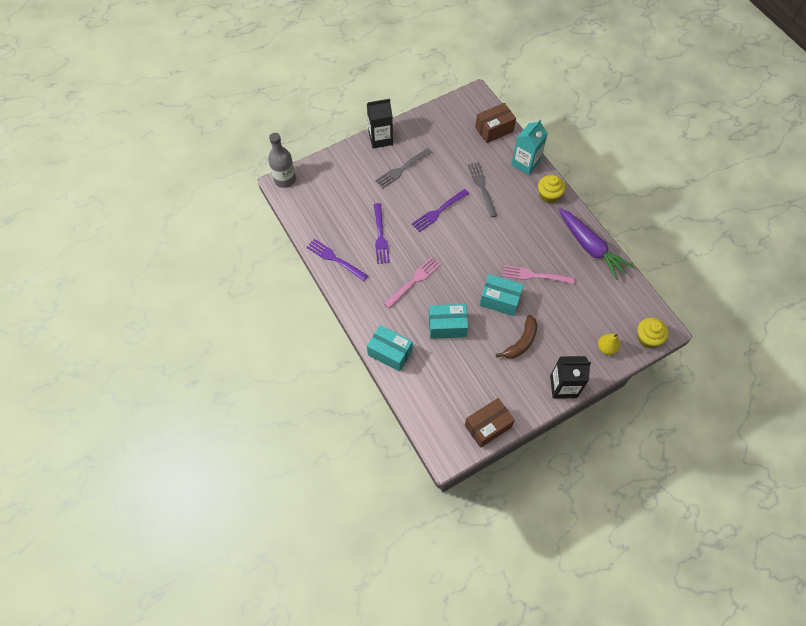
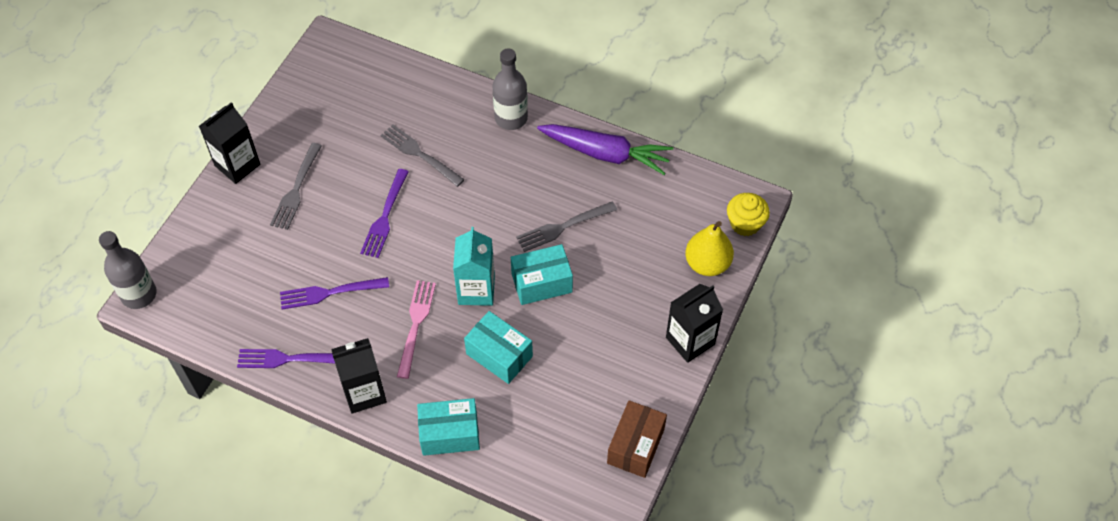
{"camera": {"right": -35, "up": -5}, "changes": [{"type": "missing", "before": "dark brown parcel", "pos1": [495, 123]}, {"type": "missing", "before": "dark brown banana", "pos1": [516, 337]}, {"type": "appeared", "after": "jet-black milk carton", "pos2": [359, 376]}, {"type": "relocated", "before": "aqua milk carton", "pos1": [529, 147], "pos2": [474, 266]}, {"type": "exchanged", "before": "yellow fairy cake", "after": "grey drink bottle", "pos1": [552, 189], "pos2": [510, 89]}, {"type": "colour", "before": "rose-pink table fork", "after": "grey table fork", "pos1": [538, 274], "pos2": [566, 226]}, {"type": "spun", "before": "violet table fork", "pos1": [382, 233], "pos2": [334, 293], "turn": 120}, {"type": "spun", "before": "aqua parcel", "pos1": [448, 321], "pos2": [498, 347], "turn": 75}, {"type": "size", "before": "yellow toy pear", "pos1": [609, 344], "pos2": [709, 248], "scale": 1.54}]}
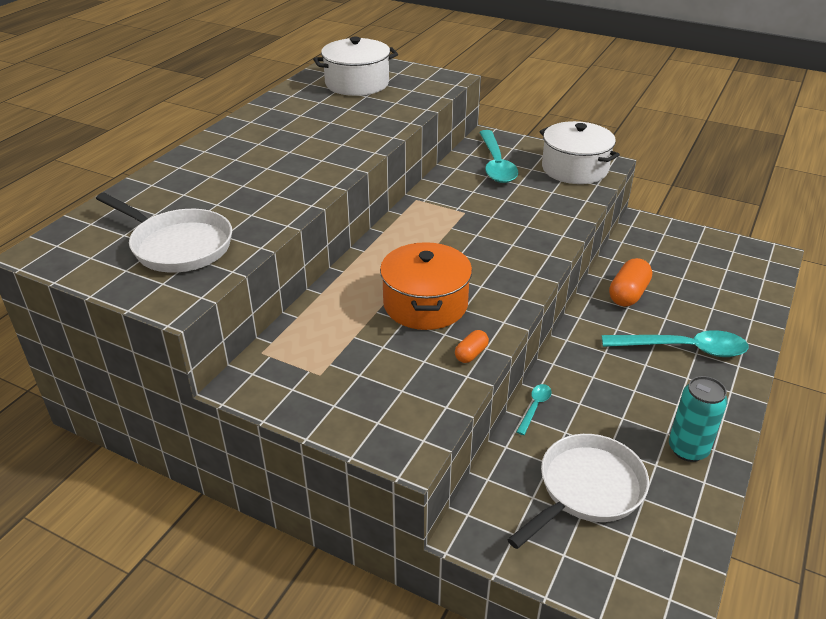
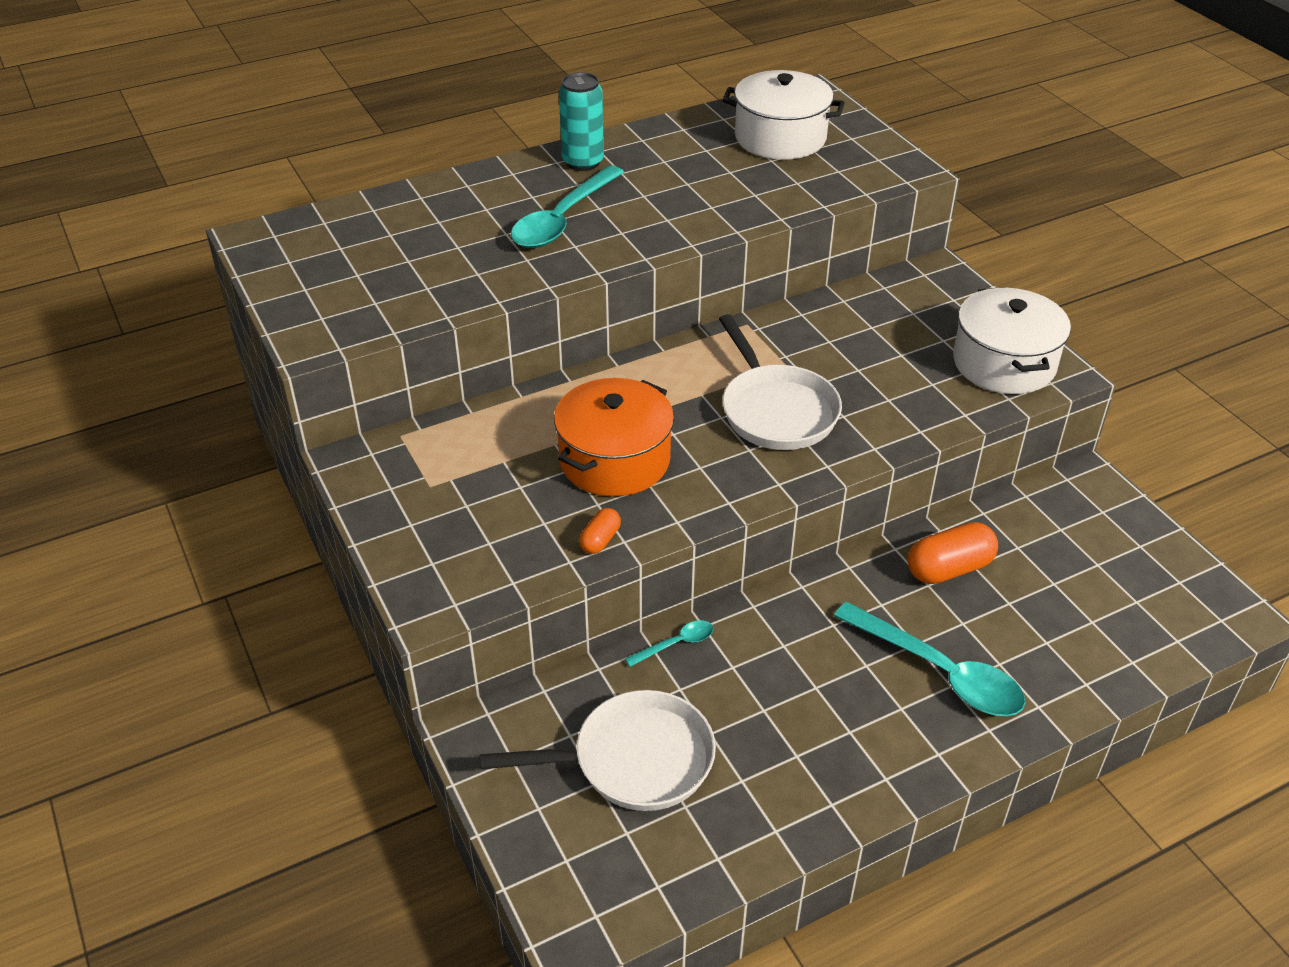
{"camera": {"right": 35, "up": 5}, "changes": [{"type": "relocated", "before": "white skillet", "pos1": [164, 233], "pos2": [780, 382]}, {"type": "relocated", "before": "aqua teaspoon", "pos1": [498, 156], "pos2": [567, 206]}, {"type": "relocated", "before": "aqua can", "pos1": [698, 419], "pos2": [581, 121]}, {"type": "spun", "before": "orange capsule", "pos1": [472, 346], "pos2": [600, 531], "turn": -45}]}
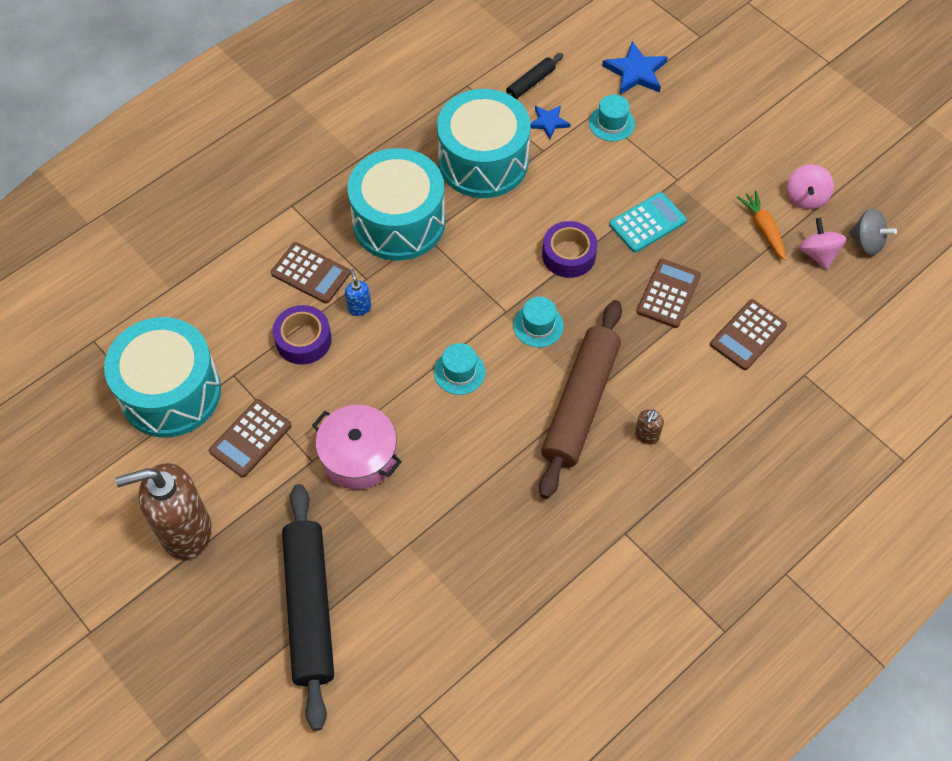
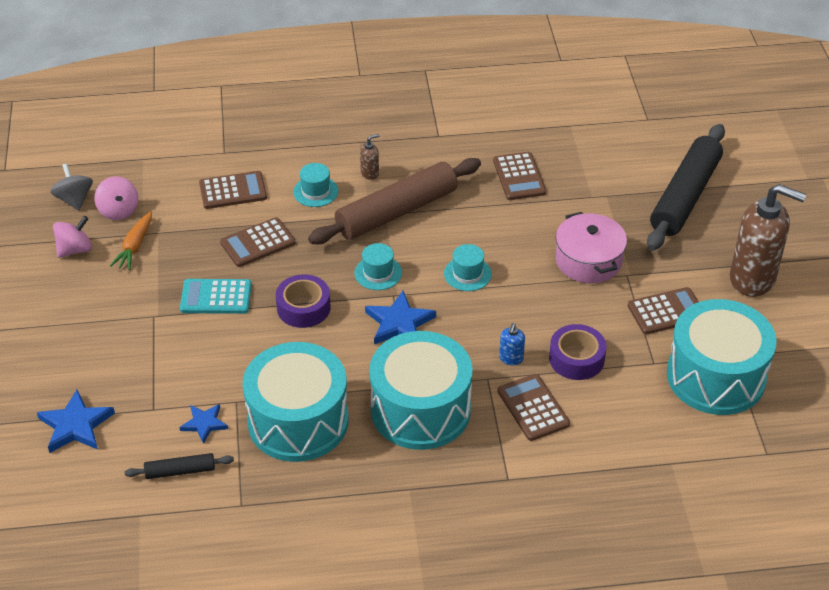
{"camera": {"right": -145, "up": -15}, "changes": [{"type": "appeared", "after": "blue five-pointed star", "pos2": [400, 317]}, {"type": "appeared", "after": "dark brown adding machine", "pos2": [519, 176]}, {"type": "relocated", "before": "aqua hat", "pos1": [612, 118], "pos2": [316, 185]}, {"type": "spun", "before": "rose-pink spinning top", "pos1": [823, 244], "pos2": [116, 198], "turn": -45}]}
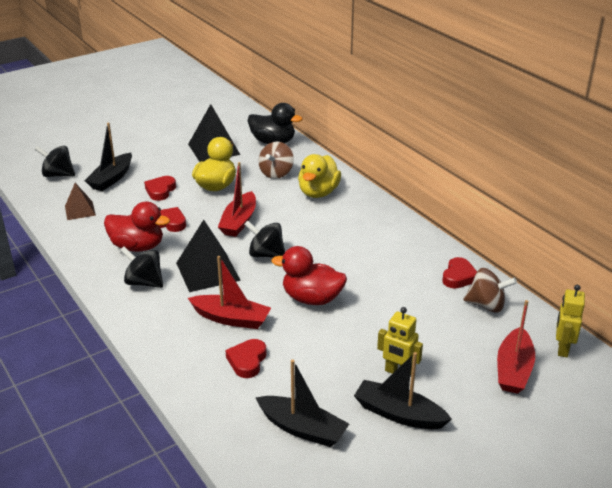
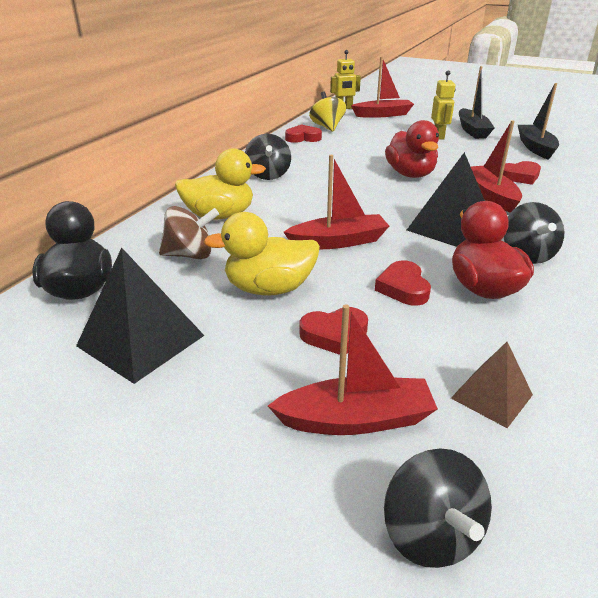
{"camera": {"right": -120, "up": 0}, "changes": [{"type": "relocated", "before": "jet-black spinning top", "pos1": [264, 239], "pos2": [268, 157]}, {"type": "colour", "before": "jet-black sailboat", "after": "crimson sailboat", "pos1": [108, 157], "pos2": [353, 369]}, {"type": "colour", "before": "dark brown spinning top", "after": "yellow spinning top", "pos1": [490, 290], "pos2": [327, 111]}]}
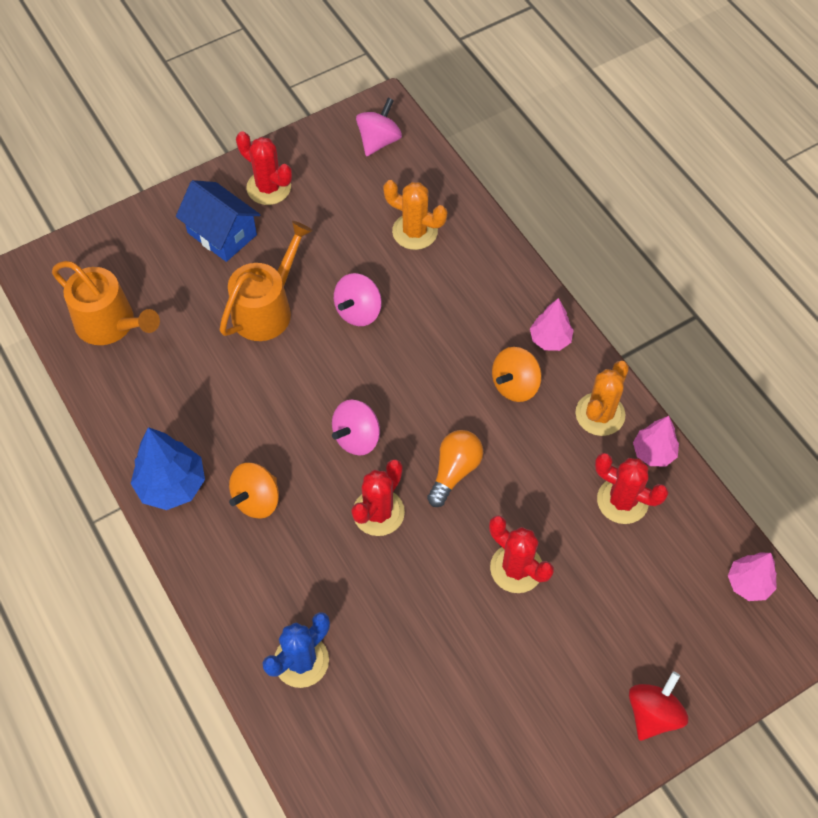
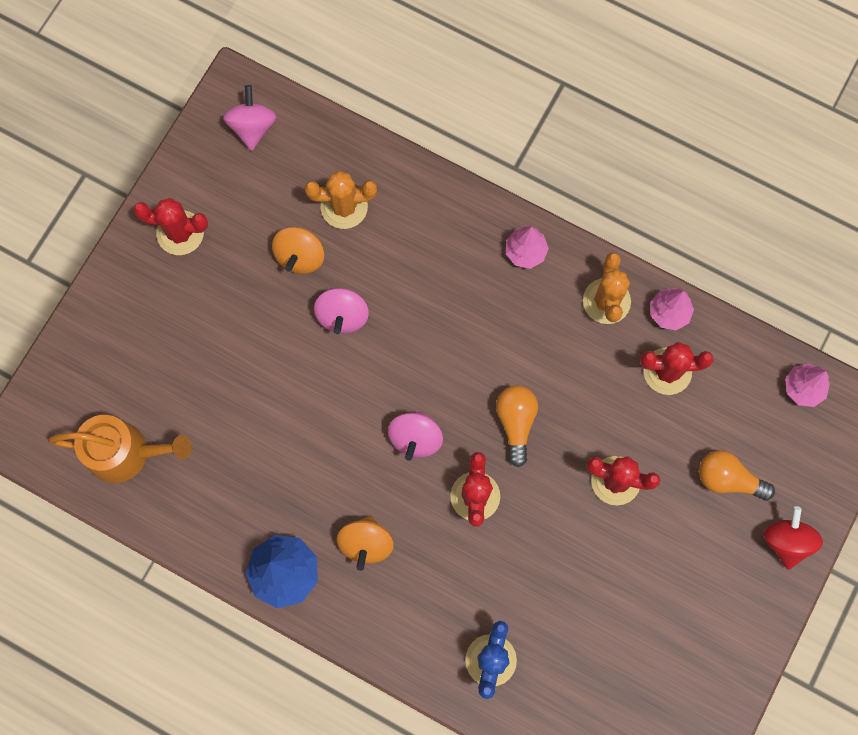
{"camera": {"right": -30, "up": 15}, "changes": [{"type": "missing", "before": "blue toy house", "pos1": [218, 221]}, {"type": "missing", "before": "orange sprinkling can", "pos1": [266, 281]}, {"type": "appeared", "after": "orange lightbulb", "pos2": [737, 475]}, {"type": "relocated", "before": "orange spinning top", "pos1": [517, 374], "pos2": [298, 250]}]}
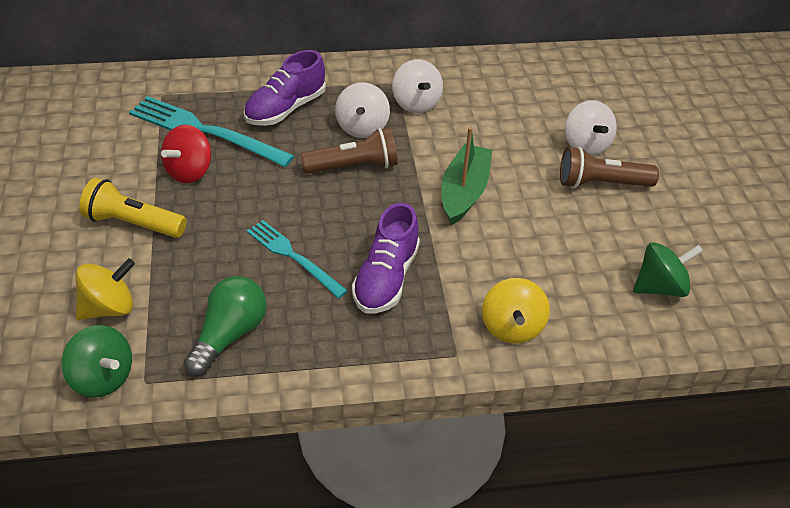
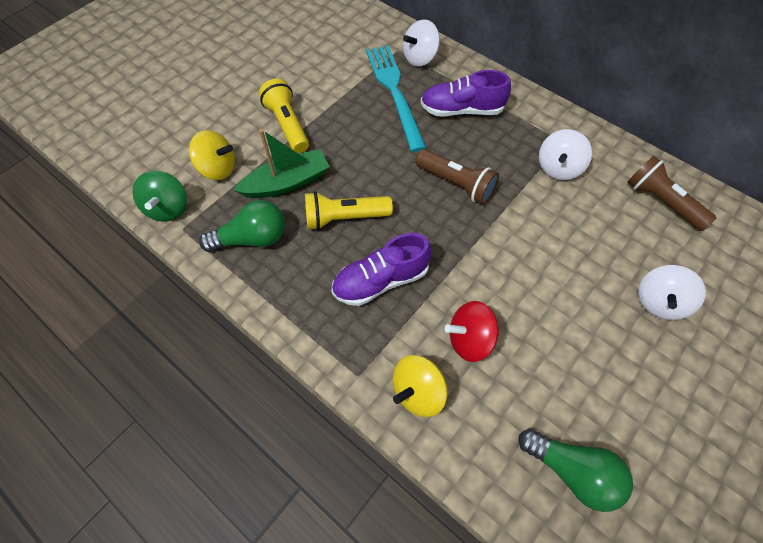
{"camera": {"right": 50, "up": 15}, "changes": [{"type": "relocated", "before": "crimson spinning top", "pos1": [186, 154], "pos2": [472, 331]}, {"type": "relocated", "before": "white spinning top", "pos1": [362, 110], "pos2": [421, 42]}, {"type": "relocated", "before": "leaf-green sailboat", "pos1": [466, 176], "pos2": [282, 163]}, {"type": "relocated", "before": "dark brown torch", "pos1": [609, 167], "pos2": [672, 193]}, {"type": "exchanged", "before": "aqua table fork", "after": "yellow torch", "pos1": [297, 259], "pos2": [349, 210]}, {"type": "exchanged", "before": "leaf-green spinning top", "after": "leaf-green lightbulb", "pos1": [668, 269], "pos2": [576, 470]}]}
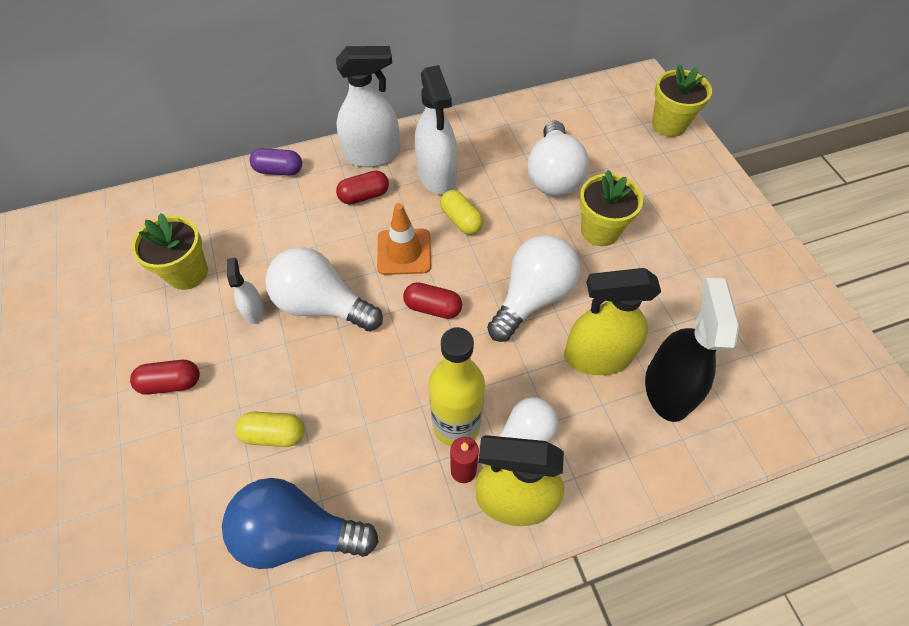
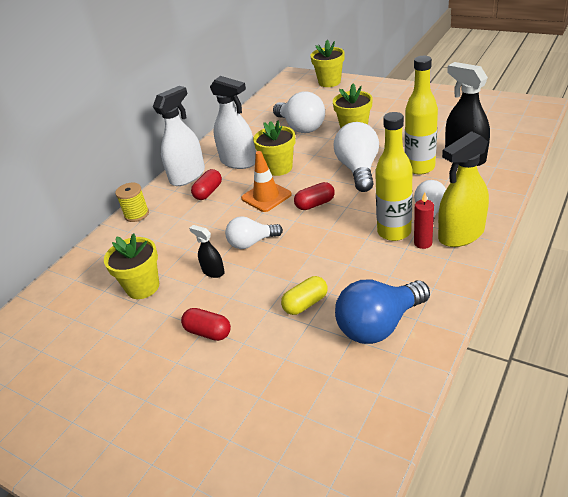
{"camera": {"right": -35, "up": -20}, "changes": [{"type": "exchanged", "before": "violet capsule", "after": "yellow bobbin", "pos1": [275, 161], "pos2": [132, 202]}, {"type": "exchanged", "before": "yellow capsule", "after": "yellow plant pot", "pos1": [462, 212], "pos2": [274, 148]}, {"type": "exchanged", "before": "yellow spray bottle", "after": "yellow drink bottle", "pos1": [612, 321], "pos2": [421, 115]}, {"type": "colour", "before": "white spray bottle", "after": "jet-black spray bottle", "pos1": [246, 290], "pos2": [207, 251]}, {"type": "spun", "before": "crimson capsule", "pos1": [165, 377], "pos2": [206, 324], "turn": 75}, {"type": "size", "before": "white lightbulb", "pos1": [324, 289], "pos2": [254, 232], "scale": 0.64}]}
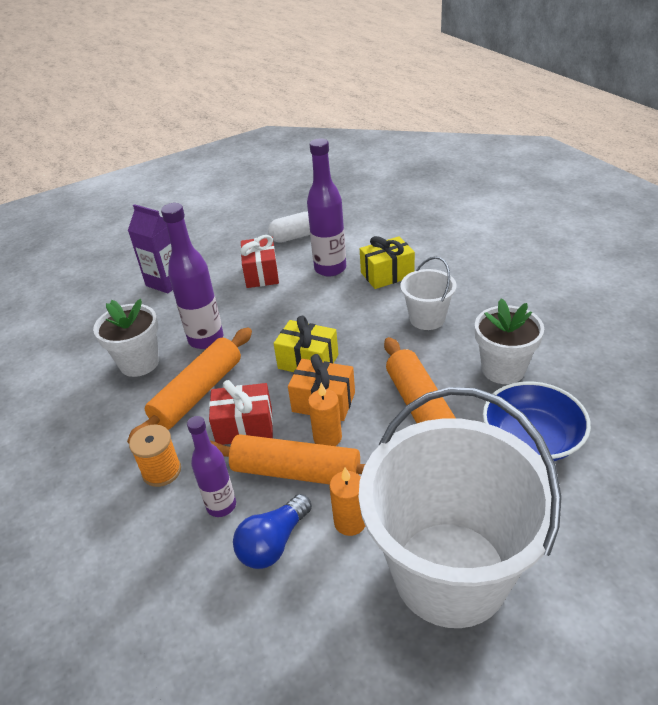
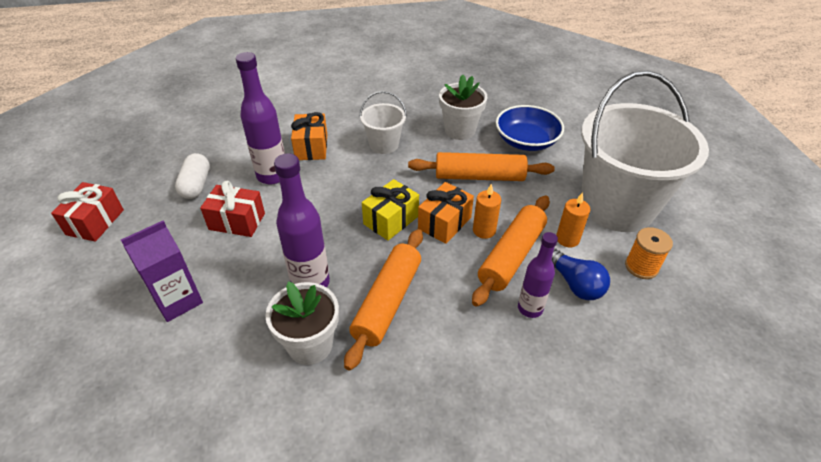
{"camera": {"right": -75, "up": 5}, "changes": [{"type": "relocated", "before": "orange bobbin", "pos1": [155, 456], "pos2": [649, 253]}, {"type": "relocated", "before": "crimson gift", "pos1": [241, 412], "pos2": [87, 212]}, {"type": "colour", "before": "yellow gift", "after": "orange gift", "pos1": [387, 262], "pos2": [309, 136]}, {"type": "spun", "before": "orange pastry roller", "pos1": [189, 385], "pos2": [383, 300], "turn": 60}]}
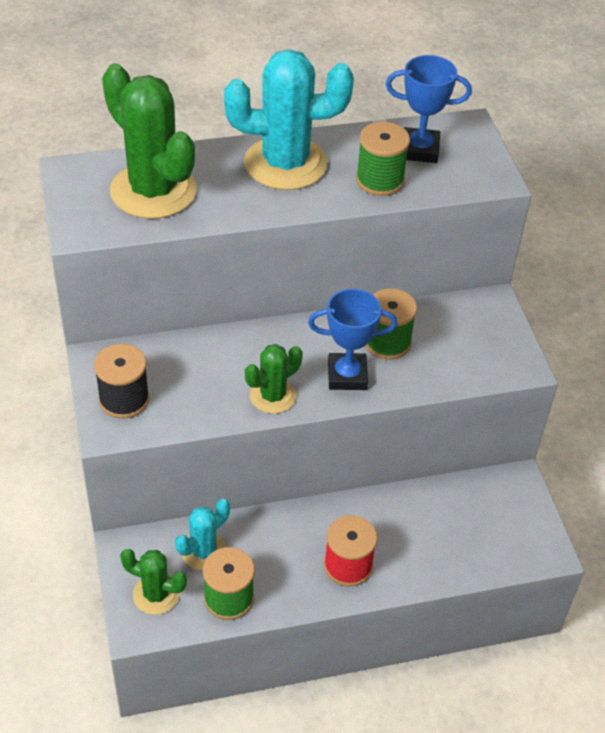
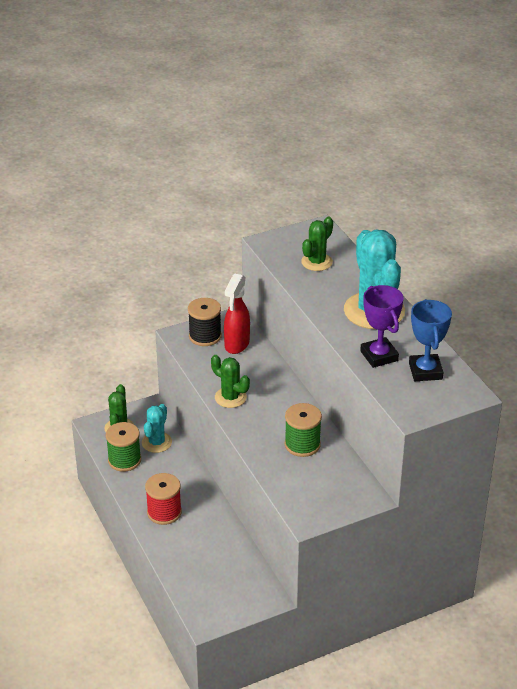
{"camera": {"right": 80, "up": -10}, "changes": [{"type": "missing", "before": "blue prize cup", "pos1": [352, 339]}, {"type": "appeared", "after": "crimson spray bottle", "pos2": [237, 314]}, {"type": "exchanged", "before": "leaf-green bobbin", "after": "violet prize cup", "pos1": [383, 159], "pos2": [382, 326]}, {"type": "spun", "before": "aqua cactus", "pos1": [202, 535], "pos2": [157, 428], "turn": 75}, {"type": "size", "before": "leaf-green cactus", "pos1": [149, 141], "pos2": [317, 244], "scale": 0.54}]}
